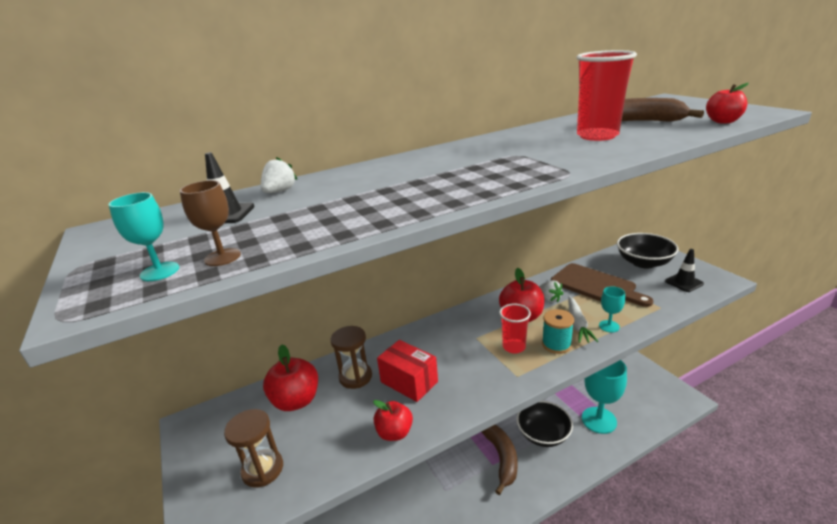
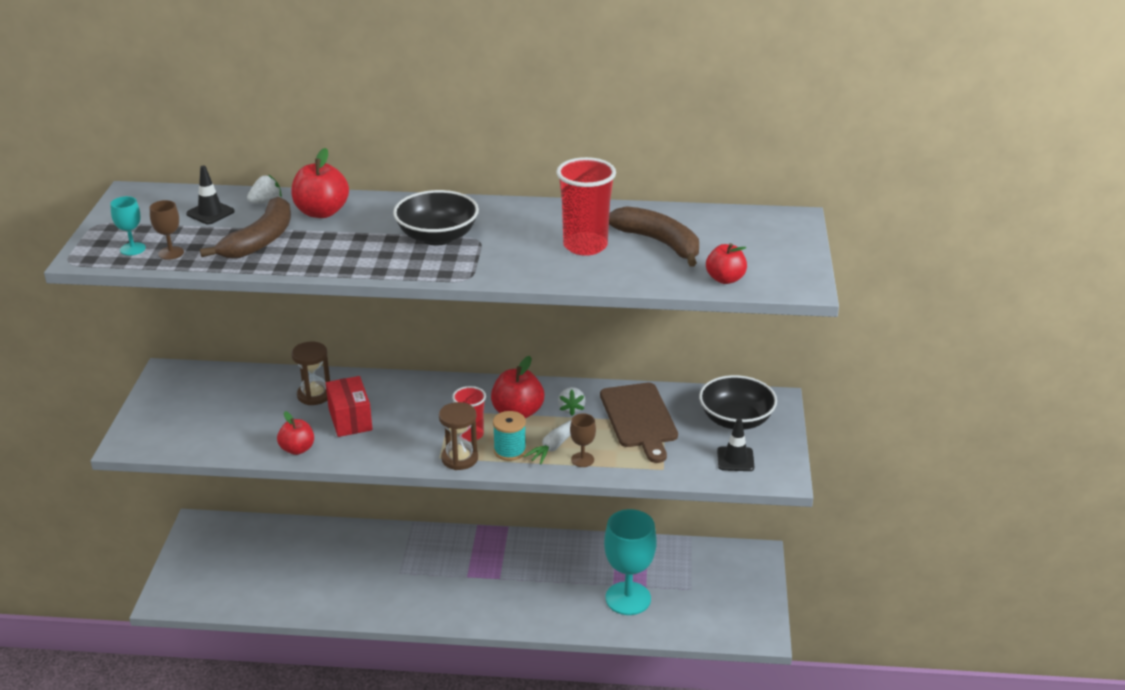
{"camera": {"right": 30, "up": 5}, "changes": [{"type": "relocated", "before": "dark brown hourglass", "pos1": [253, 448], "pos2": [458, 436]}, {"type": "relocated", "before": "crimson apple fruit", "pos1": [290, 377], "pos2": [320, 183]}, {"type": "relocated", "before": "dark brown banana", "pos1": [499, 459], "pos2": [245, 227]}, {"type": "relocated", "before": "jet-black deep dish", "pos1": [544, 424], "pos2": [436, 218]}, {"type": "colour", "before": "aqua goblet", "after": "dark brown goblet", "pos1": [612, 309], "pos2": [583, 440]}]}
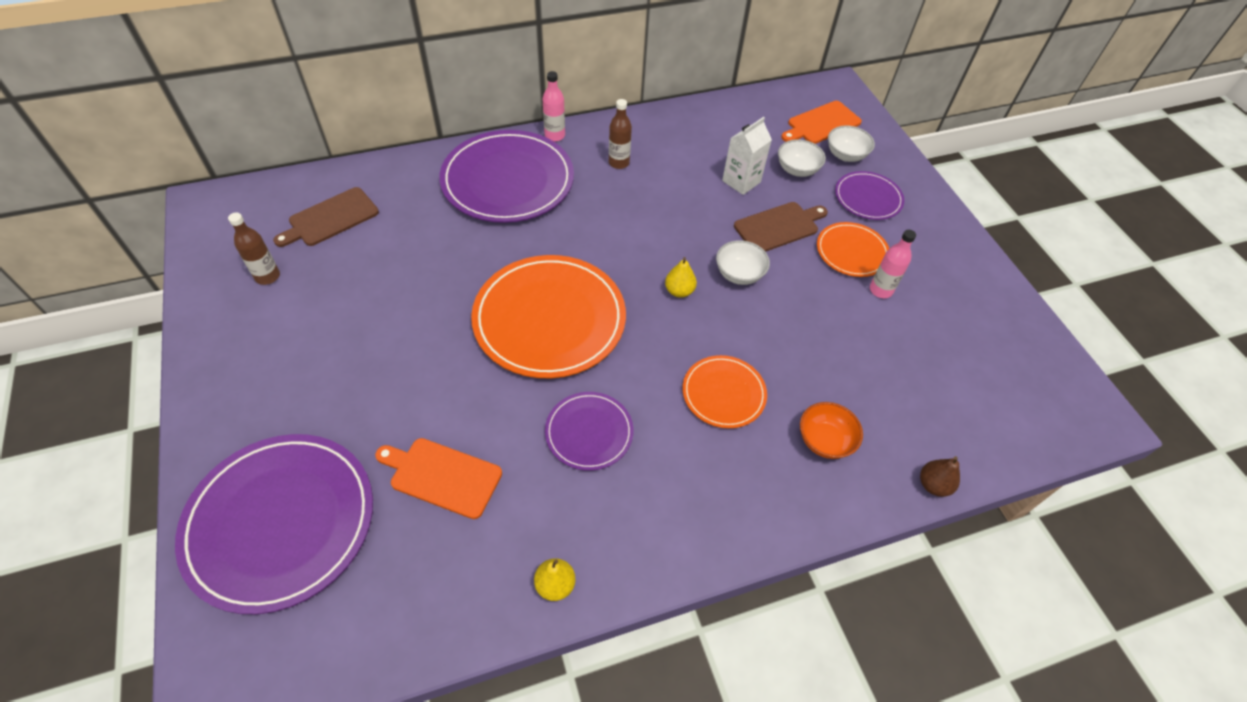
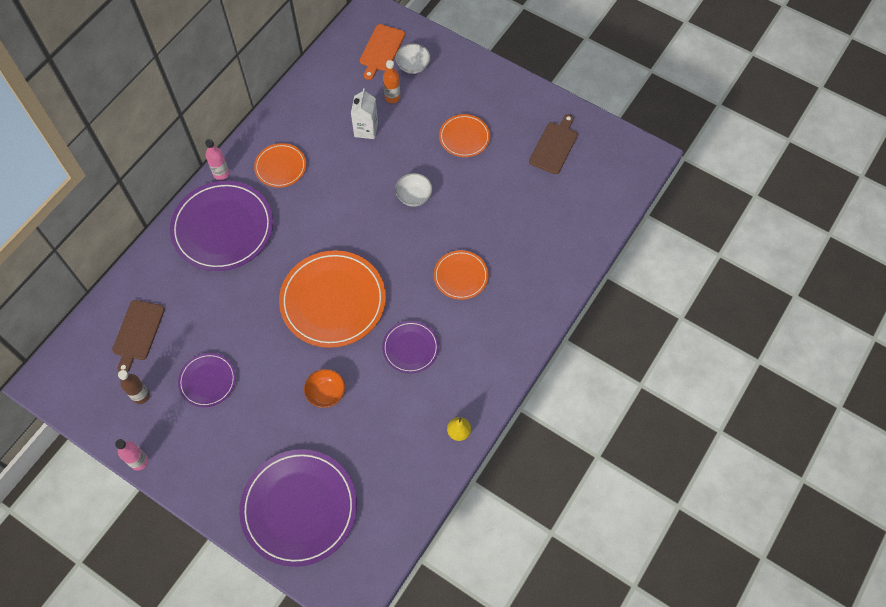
{"camera": {"right": -35, "up": 10}, "changes": [{"type": "missing", "before": "orange chopping board", "pos1": [438, 478]}, {"type": "missing", "before": "yellow toy pear", "pos1": [681, 277]}, {"type": "missing", "before": "dark brown toy pear", "pos1": [940, 476]}, {"type": "relocated", "before": "dark brown chopping board", "pos1": [781, 227], "pos2": [553, 144]}, {"type": "relocated", "before": "orange deep dish", "pos1": [831, 430], "pos2": [324, 388]}, {"type": "relocated", "before": "violet plate", "pos1": [870, 195], "pos2": [207, 380]}, {"type": "relocated", "before": "rose-pink drink bottle", "pos1": [893, 264], "pos2": [131, 454]}, {"type": "exchanged", "before": "dark brown drink bottle", "after": "orange plate", "pos1": [620, 134], "pos2": [280, 165]}, {"type": "exchanged", "before": "white deep dish", "after": "orange drink bottle", "pos1": [802, 158], "pos2": [391, 81]}]}
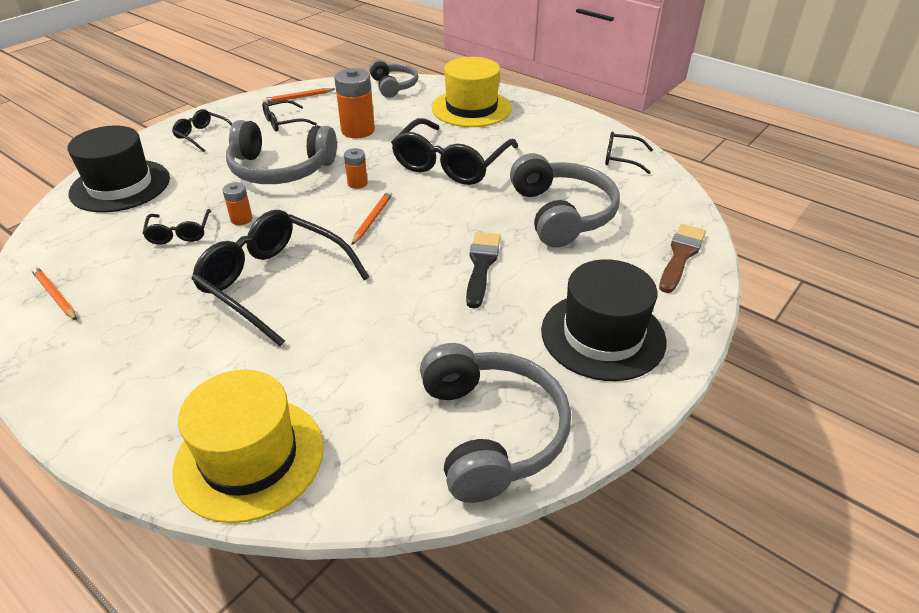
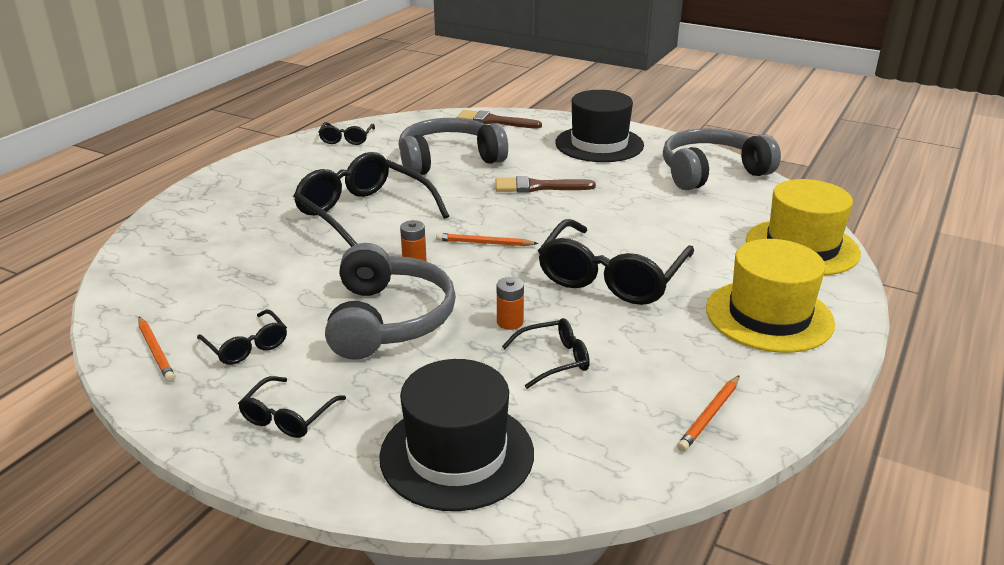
{"camera": {"right": -100, "up": -10}, "changes": [{"type": "missing", "before": "orange battery", "pos1": [354, 103]}, {"type": "missing", "before": "grey headphones", "pos1": [393, 79]}, {"type": "relocated", "before": "yellow hat", "pos1": [472, 92], "pos2": [770, 296]}, {"type": "colour", "before": "jet-black paintbrush", "after": "dark brown paintbrush", "pos1": [483, 270], "pos2": [546, 184]}, {"type": "spun", "before": "jet-black spectacles", "pos1": [454, 151], "pos2": [371, 199], "turn": -150}]}
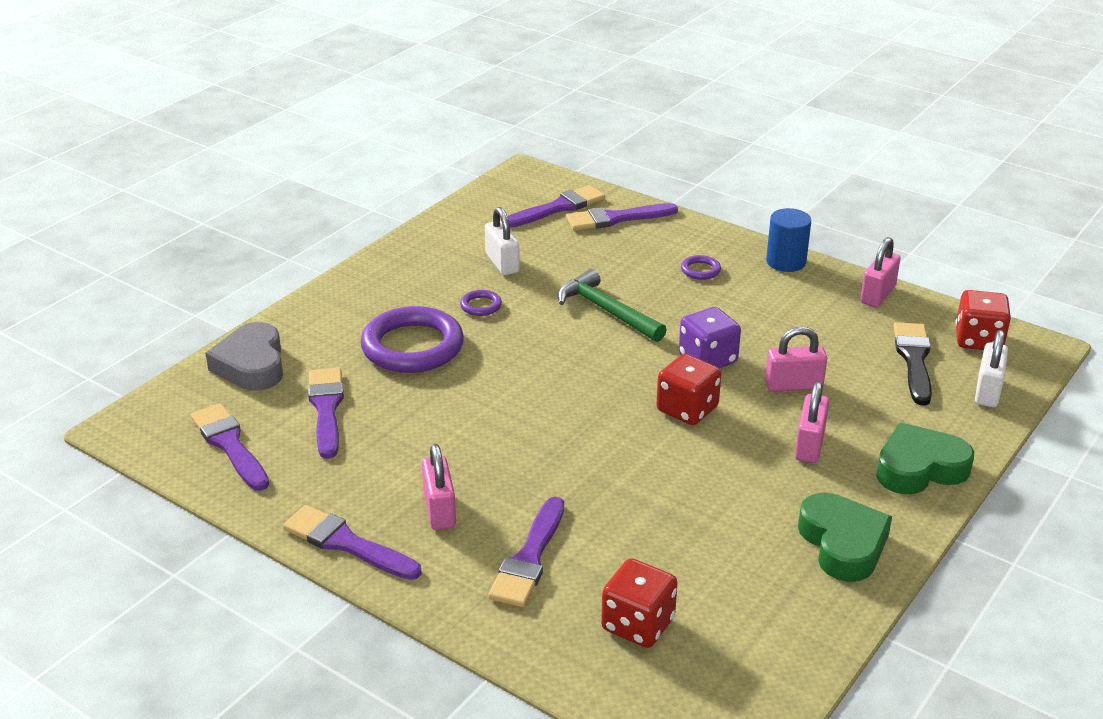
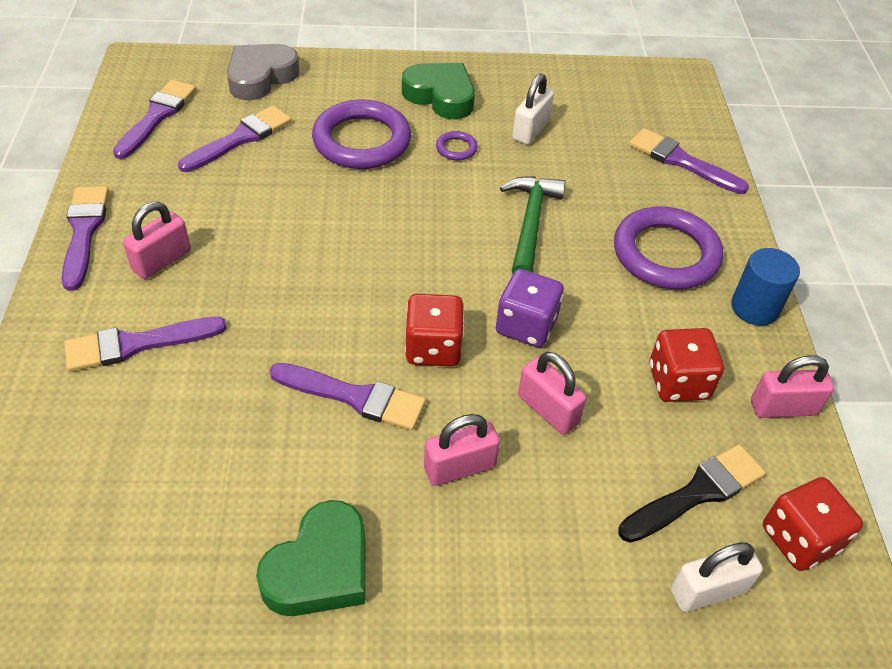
{"camera": {"right": 50, "up": 15}, "changes": [{"type": "relocated", "before": "violet paintbrush", "pos1": [556, 206], "pos2": [347, 396]}, {"type": "relocated", "before": "crimson dice", "pos1": [639, 603], "pos2": [686, 365]}, {"type": "relocated", "before": "leaf-green love heart", "pos1": [925, 458], "pos2": [438, 91]}, {"type": "size", "before": "violet ring", "pos1": [701, 267], "pos2": [668, 247], "scale": 2.36}]}
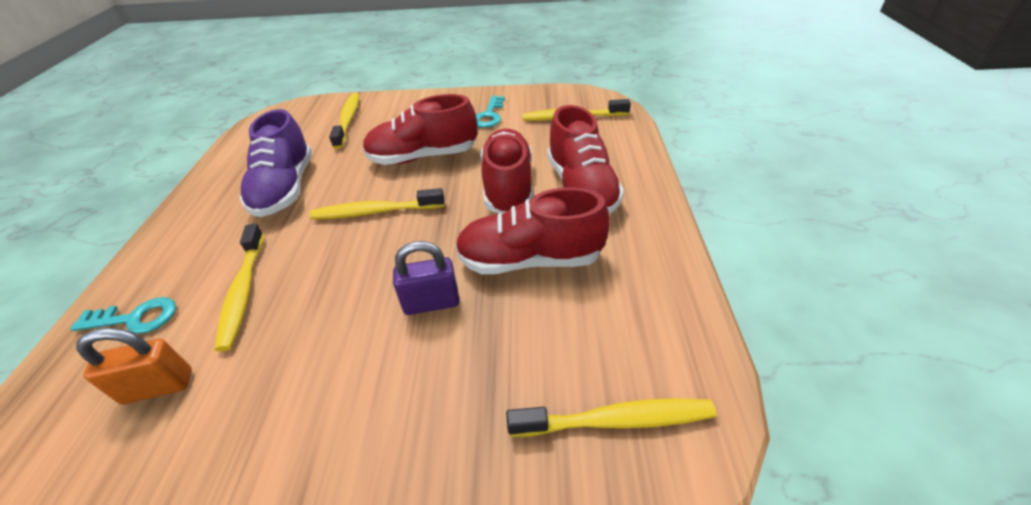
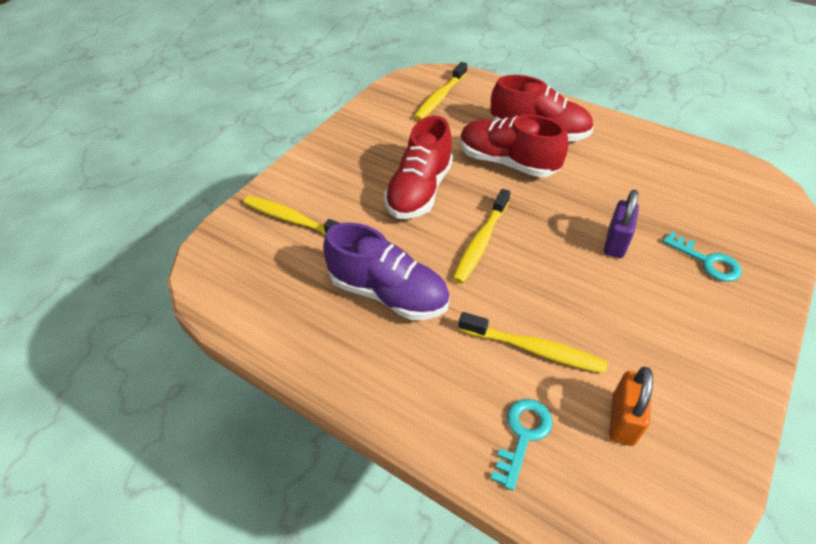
{"camera": {"right": -60, "up": 5}, "changes": [{"type": "missing", "before": "crimson lace-up shoe", "pos1": [532, 230]}, {"type": "missing", "before": "yellow toothbrush", "pos1": [611, 417]}, {"type": "relocated", "before": "aqua door key", "pos1": [490, 112], "pos2": [702, 256]}]}
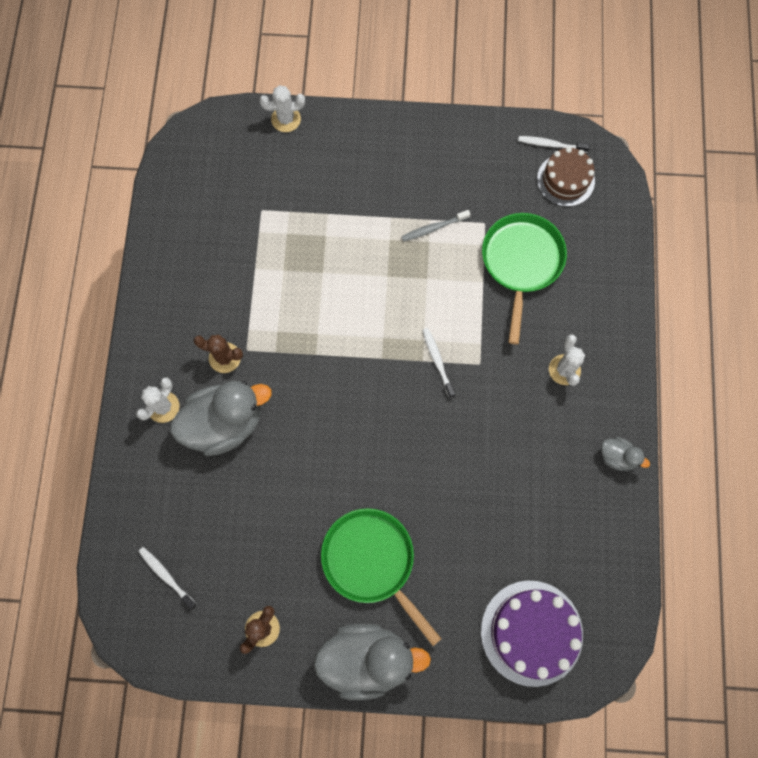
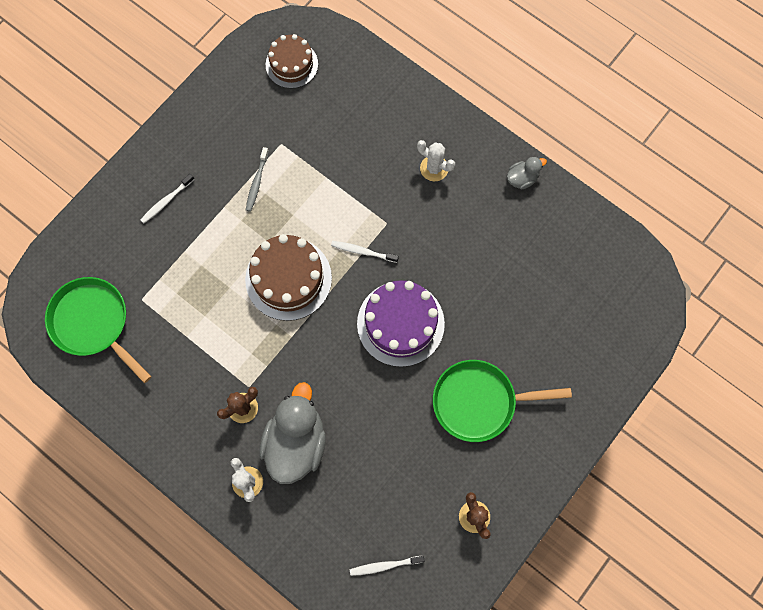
{"camera": {"right": -55, "up": 0}, "changes": [{"type": "missing", "before": "white cactus", "pos1": [282, 108]}, {"type": "missing", "before": "grey rubber duck", "pos1": [372, 661]}, {"type": "appeared", "after": "dark brown cake", "pos2": [288, 277]}, {"type": "relocated", "before": "violet cake", "pos1": [532, 633], "pos2": [401, 323]}, {"type": "relocated", "before": "leaf-green skillet", "pos1": [524, 278], "pos2": [98, 330]}, {"type": "relocated", "before": "white toothbrush", "pos1": [554, 144], "pos2": [167, 198]}]}
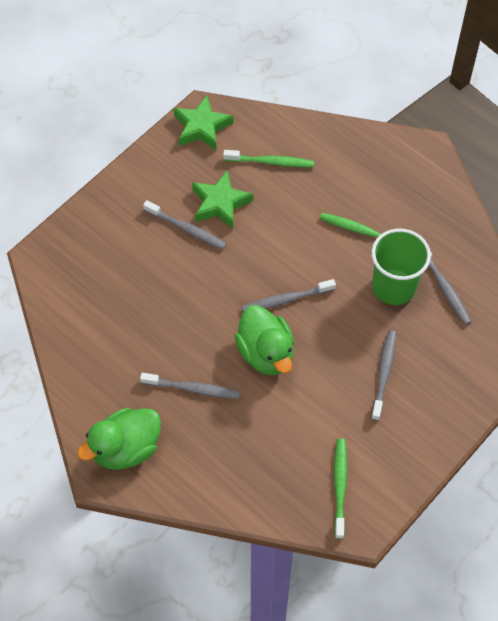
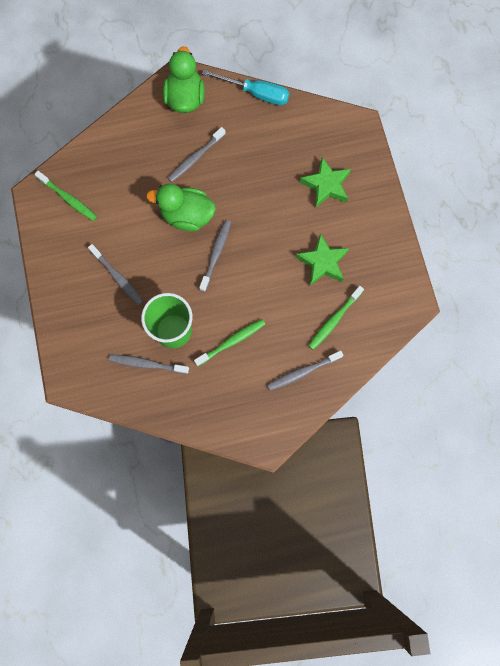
{"camera": {"right": 125, "up": 15}, "changes": [{"type": "appeared", "after": "aqua flat screwdriver", "pos2": [245, 87]}, {"type": "relocated", "before": "grey toothbrush", "pos1": [185, 225], "pos2": [305, 371]}, {"type": "relocated", "before": "leaf-green five-pointed star", "pos1": [203, 122], "pos2": [325, 182]}]}
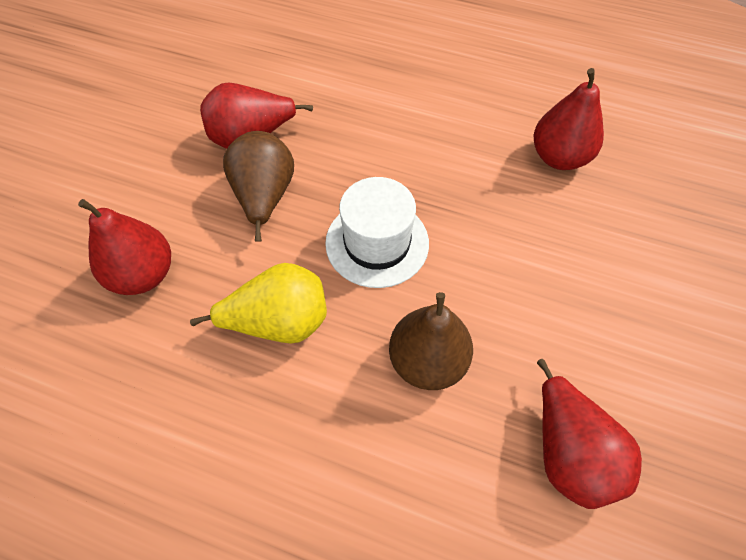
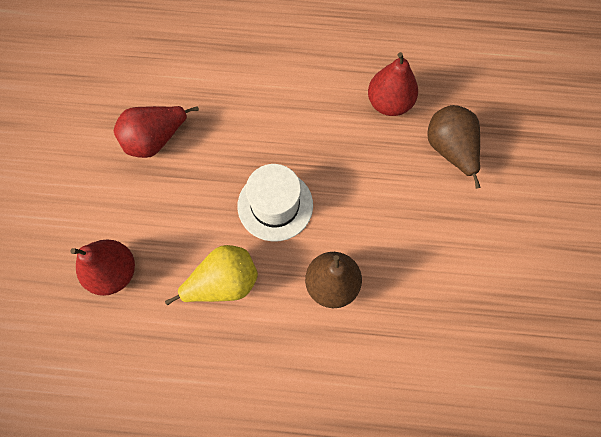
{"camera": {"right": -15, "up": 10}, "changes": [{"type": "missing", "before": "crimson toy pear", "pos1": [589, 434]}, {"type": "relocated", "before": "dark brown toy pear", "pos1": [258, 186], "pos2": [454, 147]}]}
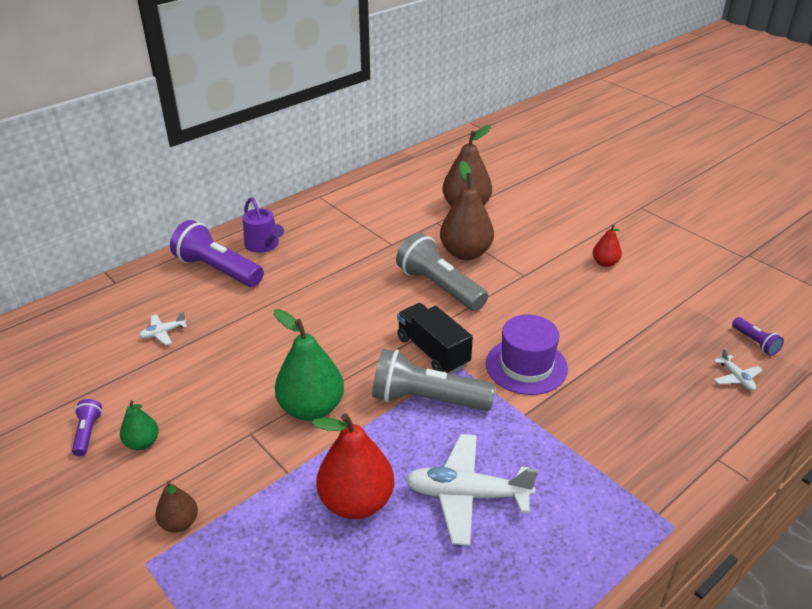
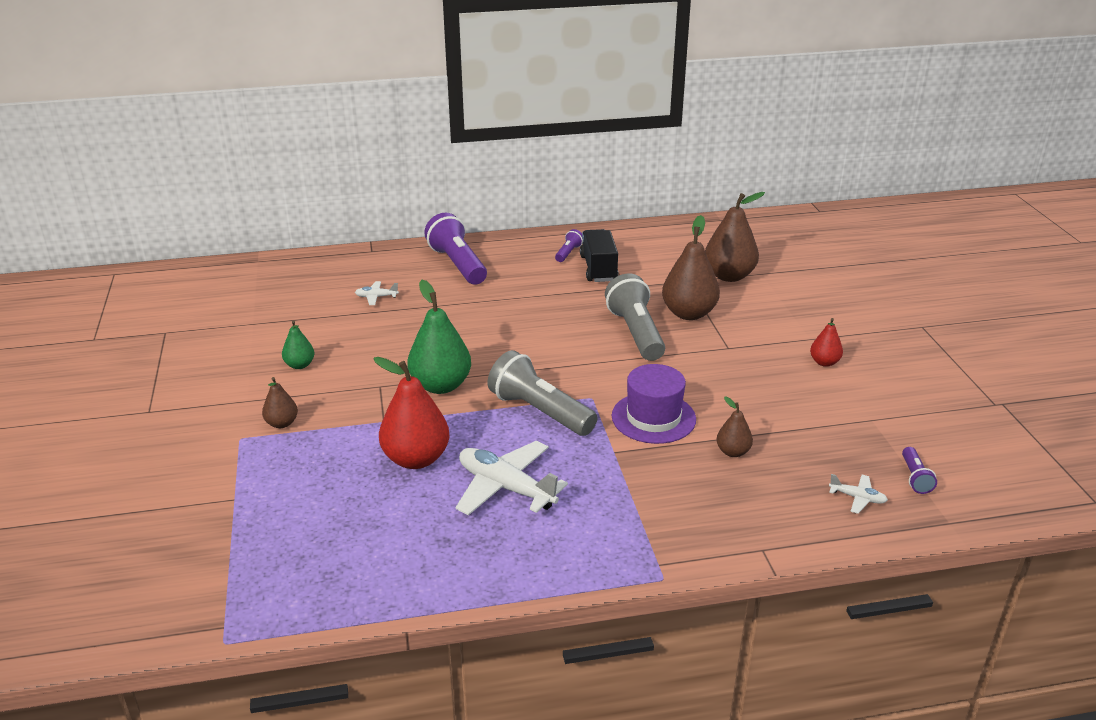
{"camera": {"right": 30, "up": -5}, "changes": [{"type": "missing", "before": "violet sprinkling can", "pos1": [263, 225]}, {"type": "appeared", "after": "dark brown toy pear", "pos2": [735, 426]}, {"type": "relocated", "before": "violet torch", "pos1": [87, 427], "pos2": [569, 245]}, {"type": "relocated", "before": "jet-black lorry", "pos1": [435, 338], "pos2": [599, 255]}, {"type": "spun", "before": "white toy plane", "pos1": [738, 369], "pos2": [858, 494], "turn": -75}]}
